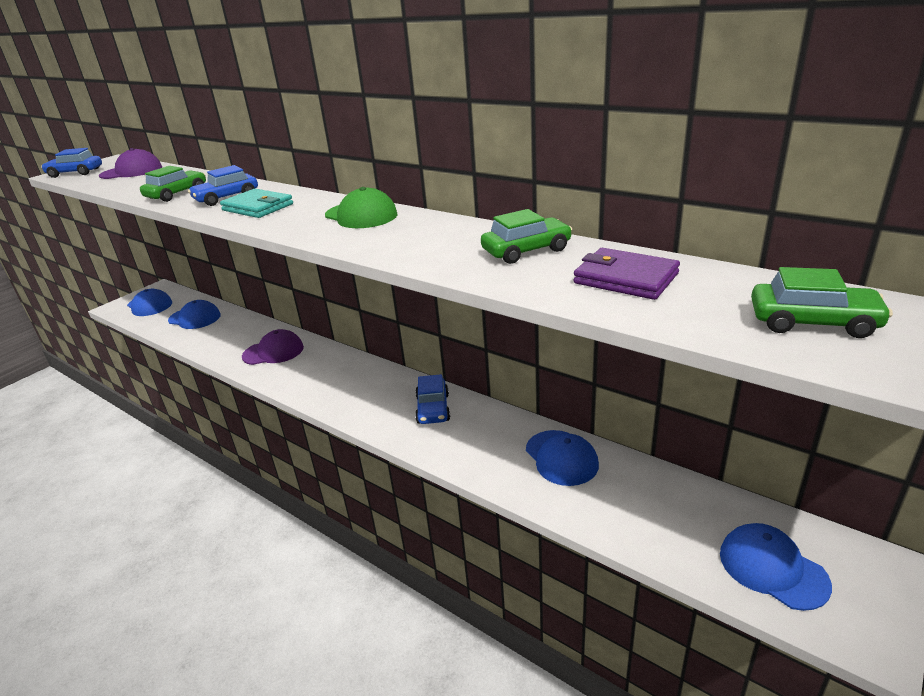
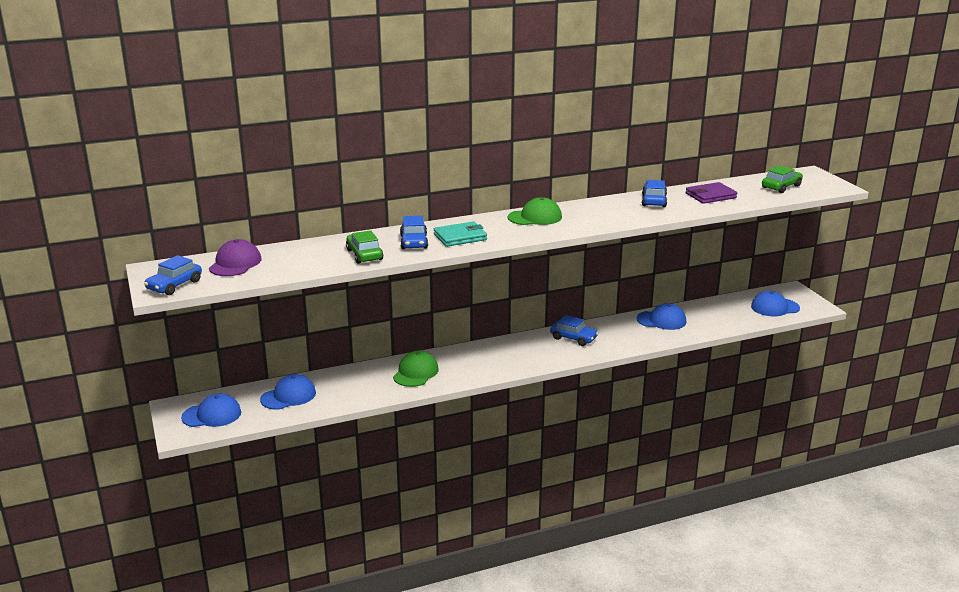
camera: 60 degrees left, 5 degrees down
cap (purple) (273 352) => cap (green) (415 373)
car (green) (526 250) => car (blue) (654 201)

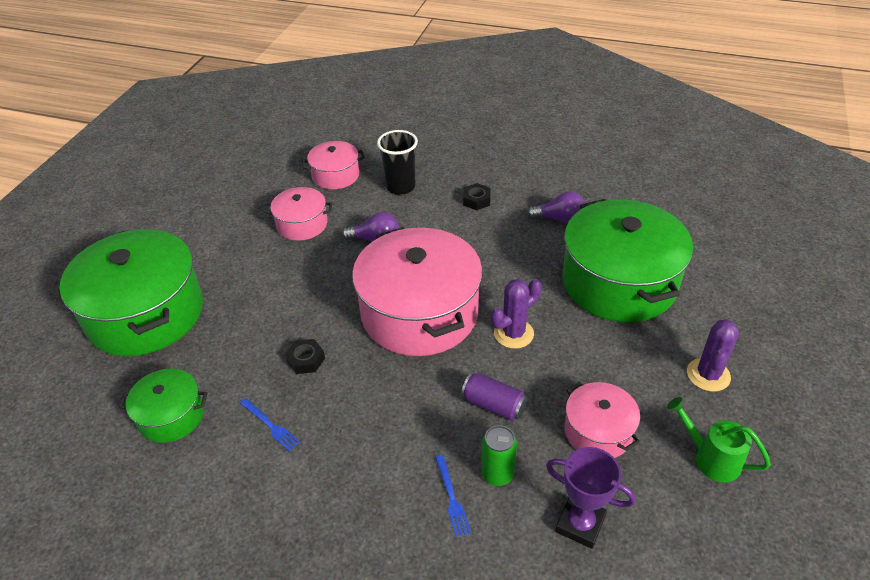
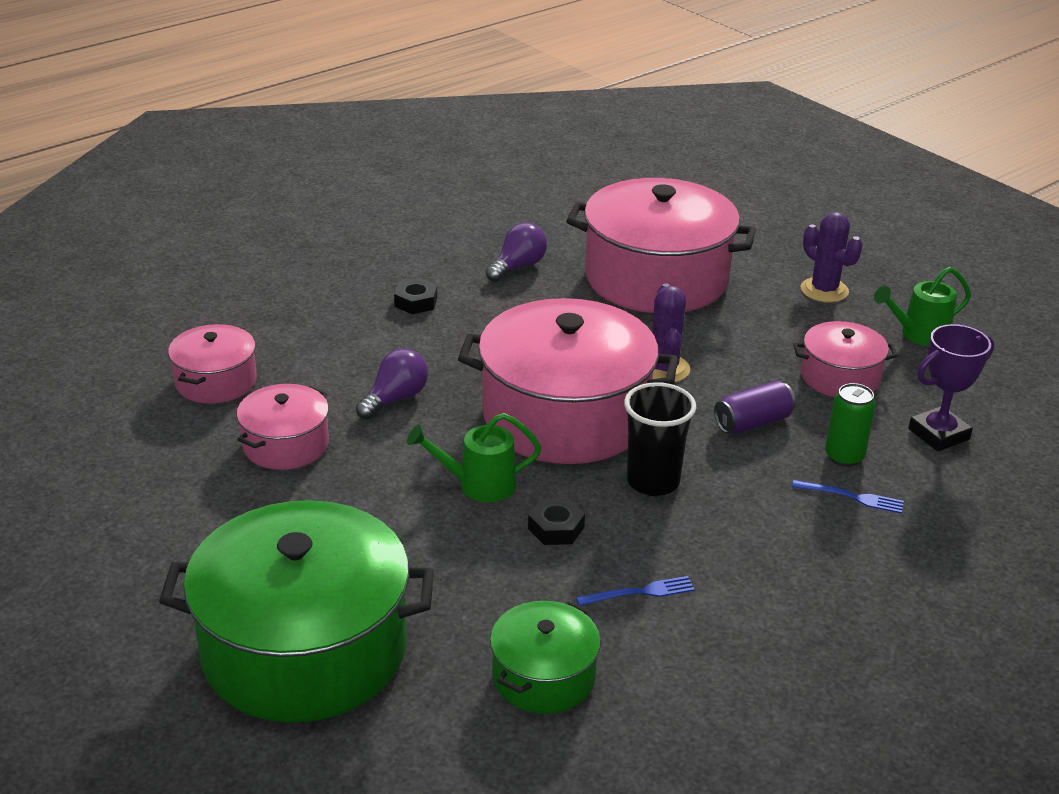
camera: 60 degrees left, 10 degrees down
nothing => watering can (green) (478 485)
cup (black) (400 187) => cup (black) (653 482), moved
pot (green) (619 282) => pot (pink) (656 278)

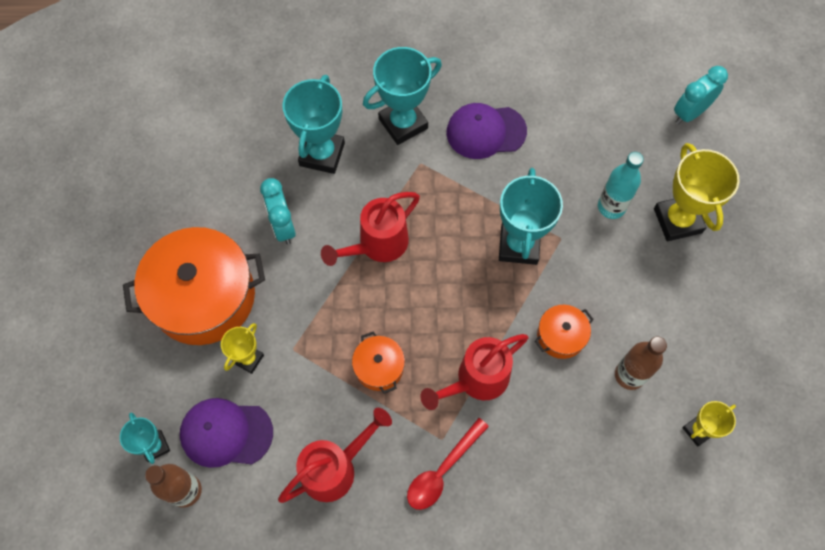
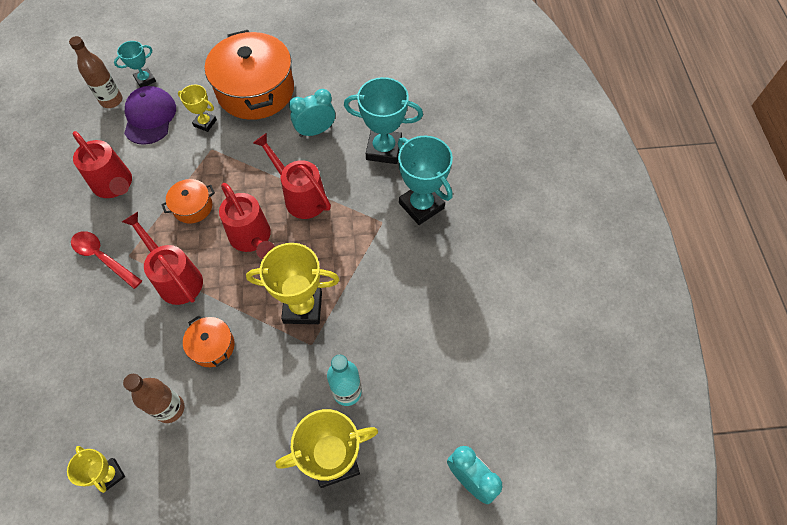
camera: 85 degrees right, 5 degrees down
cap (purple) (485 132) => nothing
nothing => watering can (red) (252 238)
trophy (turquoise) (519 245) => trophy (yellow) (303 307)

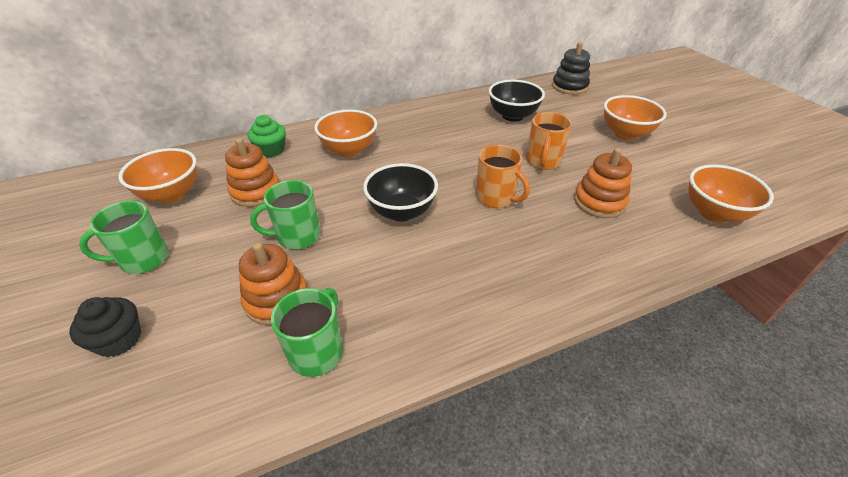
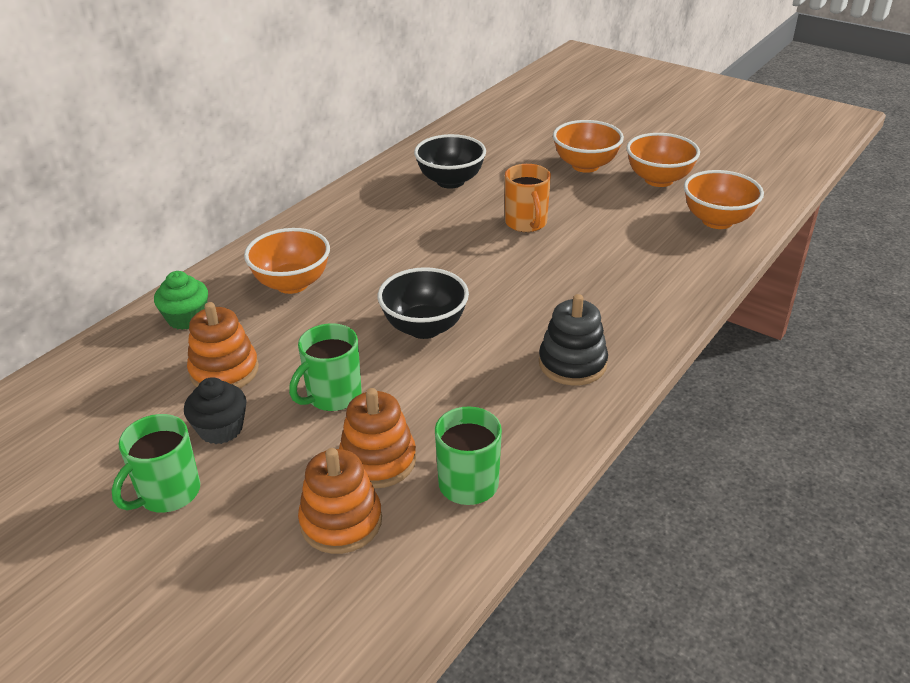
camera: 30 degrees left, 5 degrees down
mug (orange) (496 198) => nothing
cupcake (black) (119 339) => cupcake (black) (221 429), moved
bowl (orange) (171 194) => bowl (orange) (658 180), moved
stacking toy (black) (569 87) => stacking toy (black) (572 364), moved
stacking toy (orange) (599 202) => stacking toy (orange) (341 521), moved

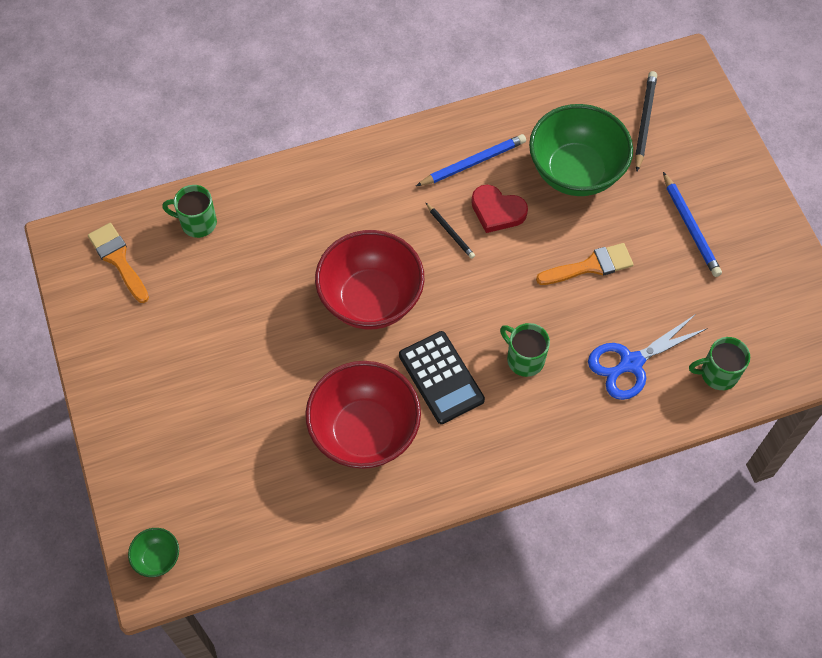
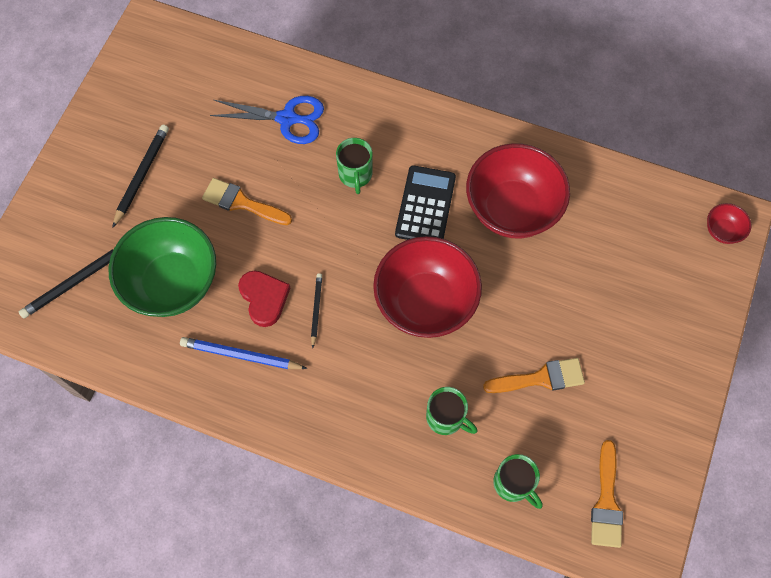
camera: 140 degrees left, 5 degrees up
nothing => brush (orange) (540 378)
mug (green) (717 374) => mug (green) (446 418), moved
bowl (green) (157 558) => bowl (red) (722 231)
pencil (blue) (690 227) => pencil (black) (142 175)

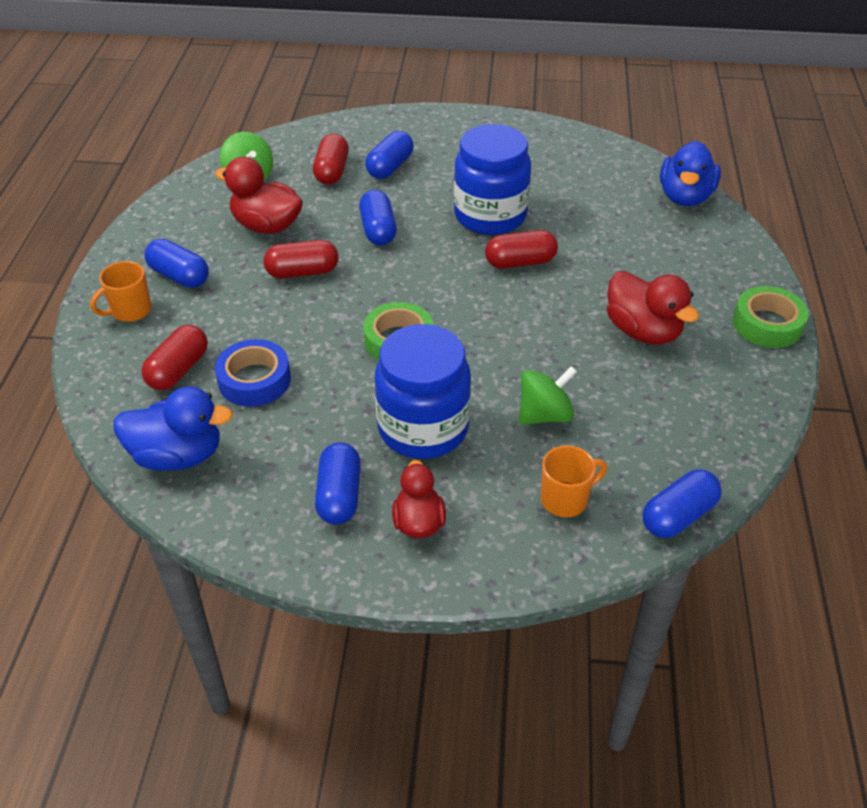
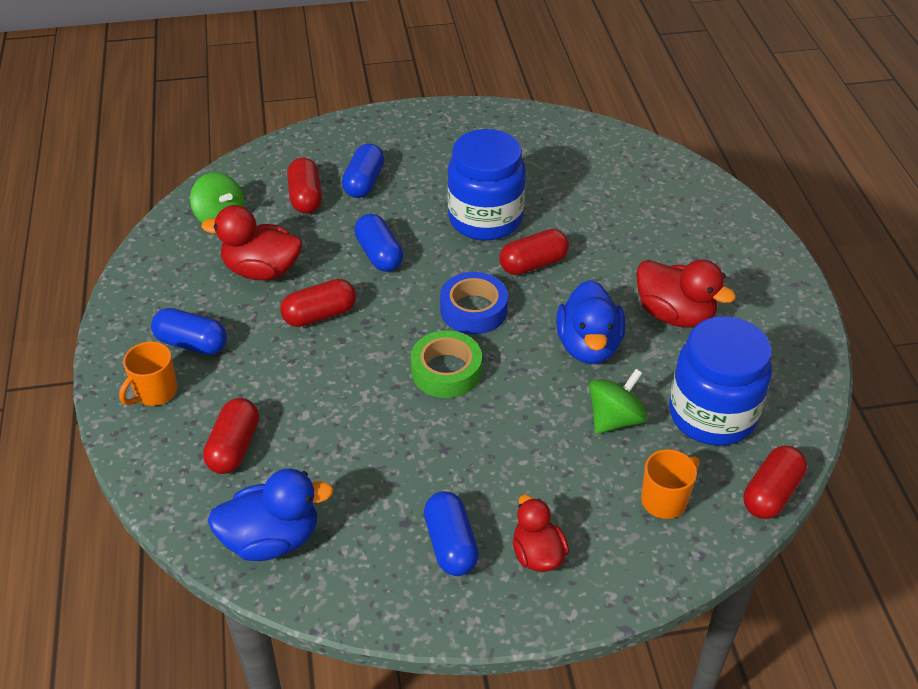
camera: 15 degrees left, 0 degrees up
tape (green) (767 324) => nothing
tape (blue) (254 380) => tape (blue) (473 310), moved
jar (blue) (423 428) => jar (blue) (712 415), moved
duck (blue) (685 197) => duck (blue) (588 346), moved
capsule (blue) (678 516) => capsule (red) (771 493)

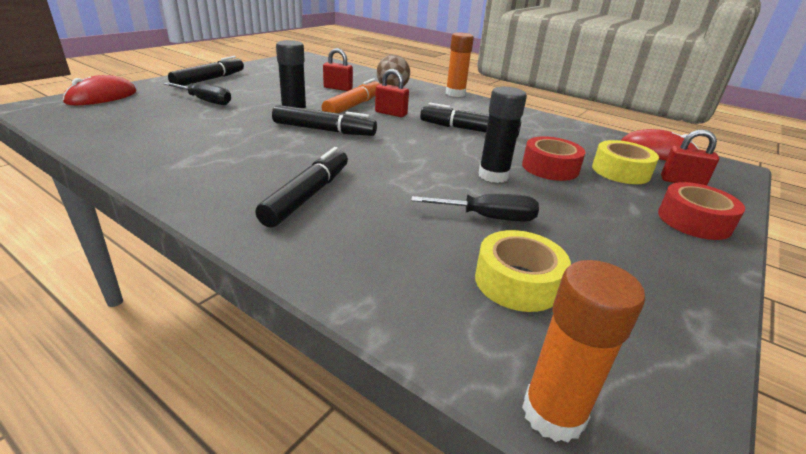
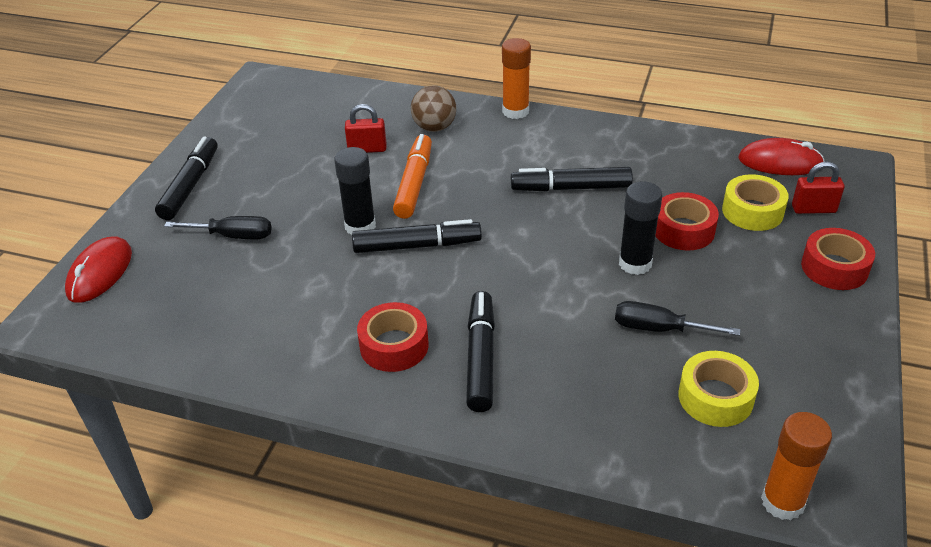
camera: 15 degrees left, 10 degrees up
padlock (red) (391 113) => nothing
nothing => tape (red) (394 346)
screwdriver (black) (488 218) => screwdriver (black) (659 329), 150 degrees counterclockwise

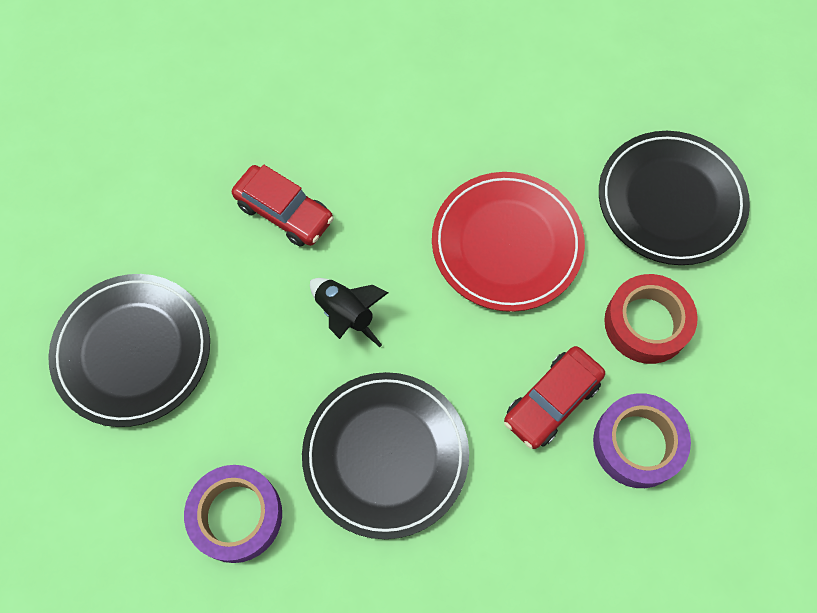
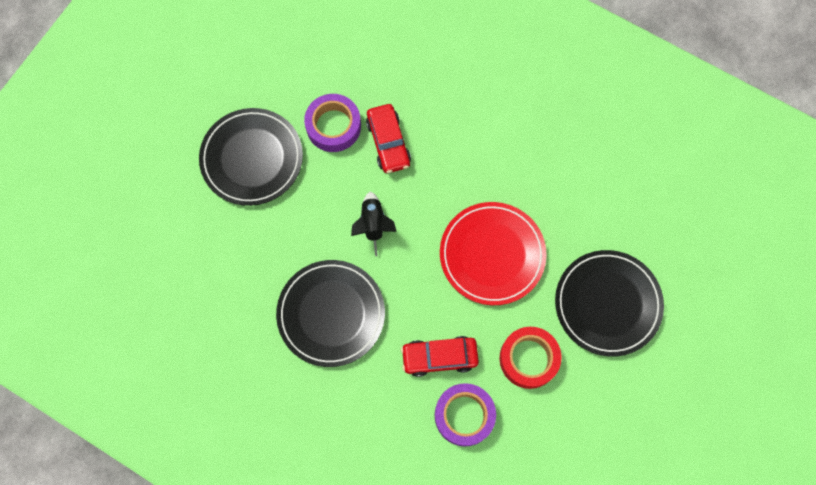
camera: 40 degrees right, 5 degrees up
tape (purple) (236 515) => tape (purple) (333 126), moved

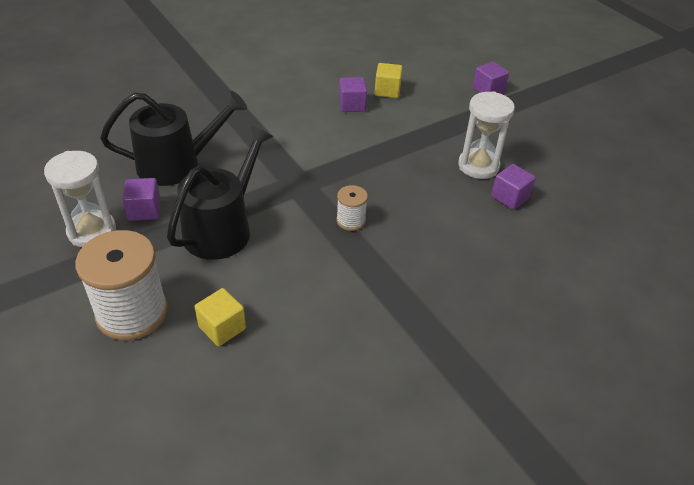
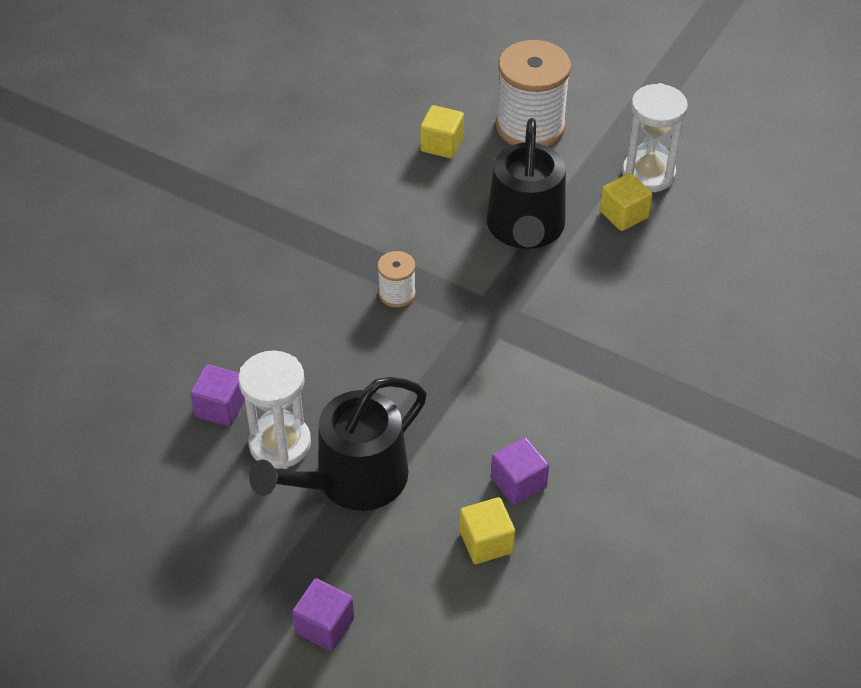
camera: 155 degrees right, 5 degrees up
watering can (black) (176 164) => watering can (black) (352 480), moved
cube (purple) (144 210) => cube (yellow) (624 214)

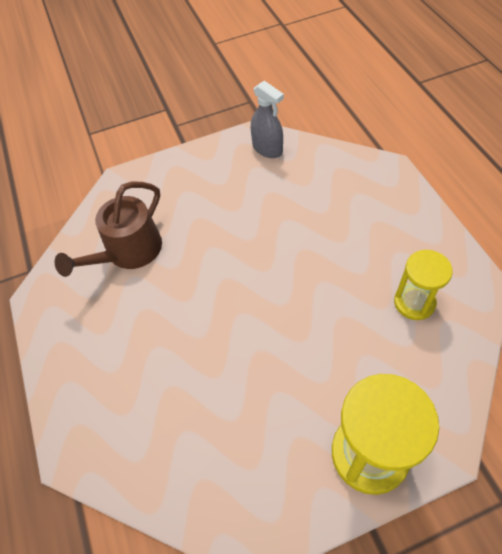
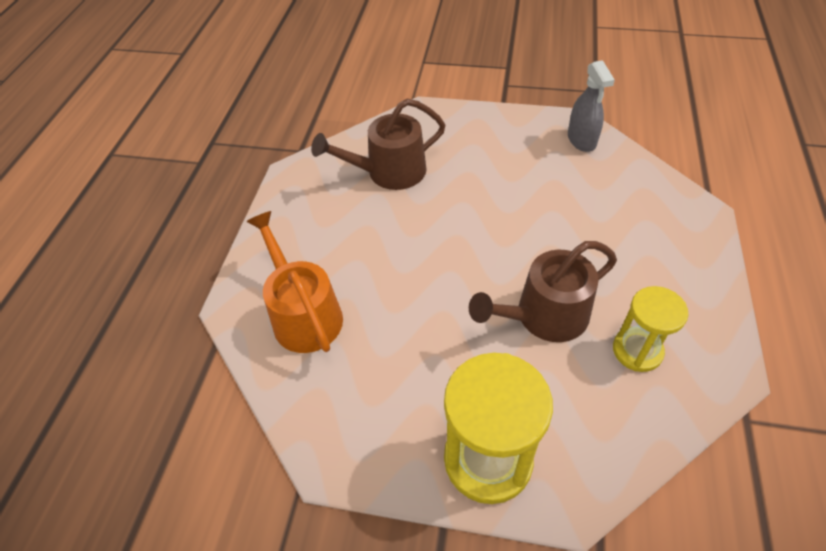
camera: 30 degrees right, 5 degrees down
nothing => watering can (orange) (304 314)
nothing => watering can (brown) (544 316)

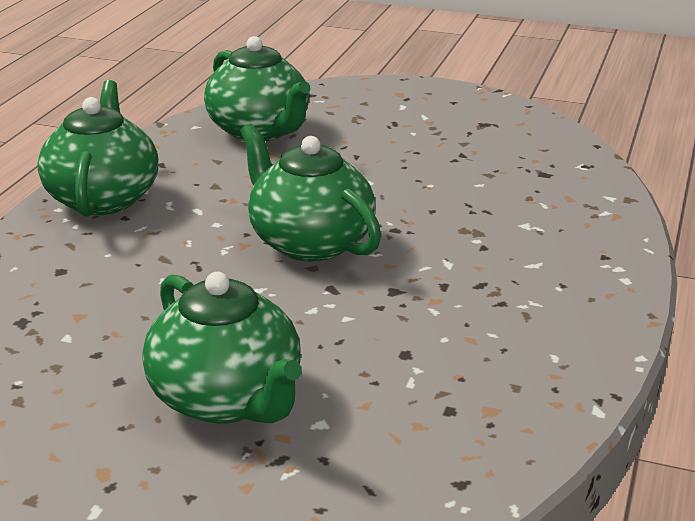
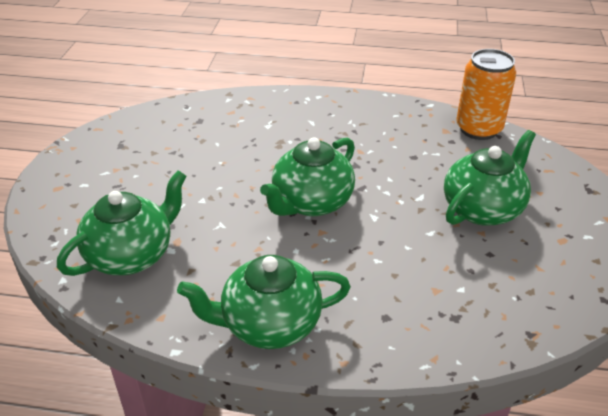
camera: 100 degrees left, 10 degrees up
nothing => can (orange) (478 129)

